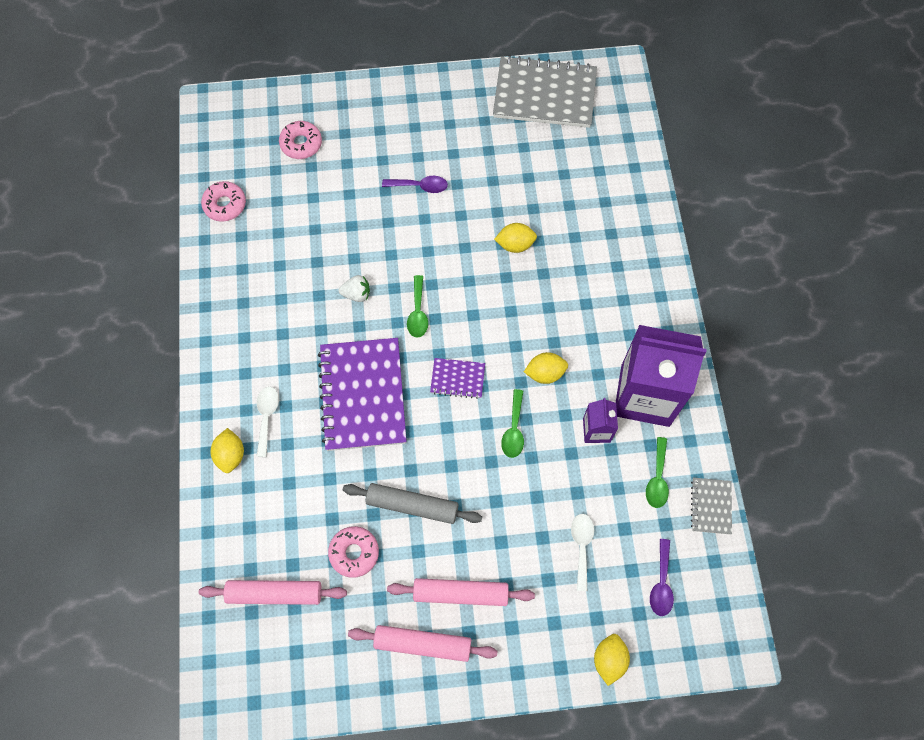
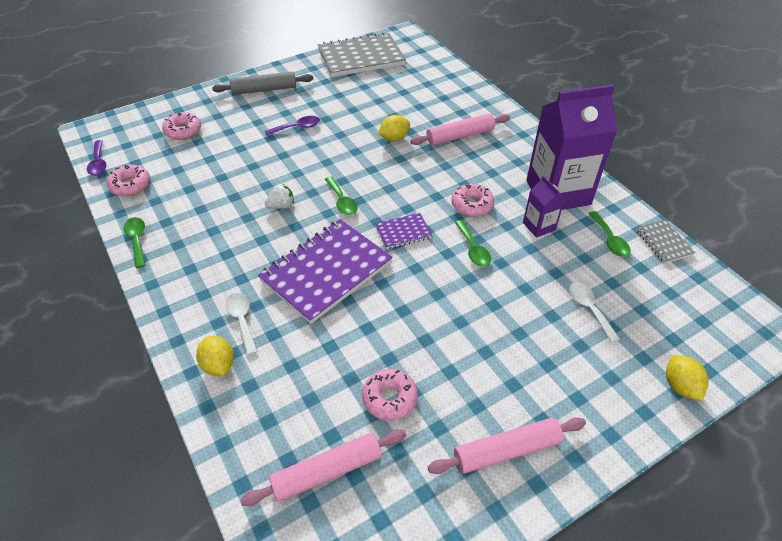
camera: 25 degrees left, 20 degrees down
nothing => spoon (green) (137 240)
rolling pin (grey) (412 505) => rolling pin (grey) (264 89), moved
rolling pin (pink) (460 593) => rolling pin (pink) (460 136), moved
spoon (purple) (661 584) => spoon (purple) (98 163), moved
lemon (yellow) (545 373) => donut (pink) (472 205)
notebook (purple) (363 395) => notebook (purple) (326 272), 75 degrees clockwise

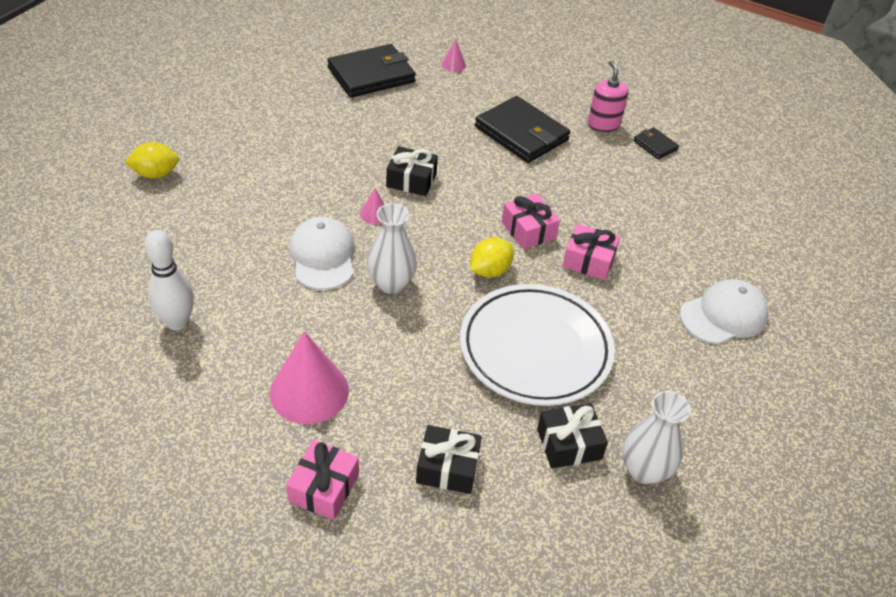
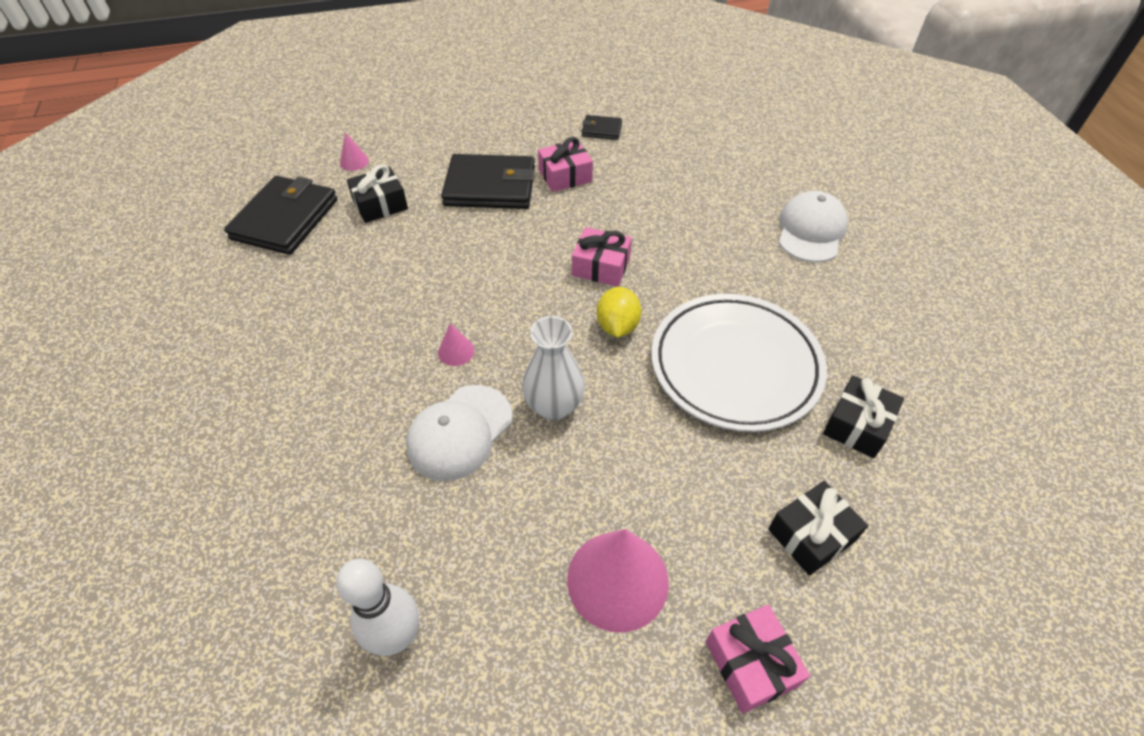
camera: 40 degrees left, 5 degrees up
lemon (yellow) (156 174) => nothing
soap dispenser (pink) (603 124) => nothing
vase (white) (644 470) => nothing
gift (black) (411 180) => gift (black) (380 205), moved
gift (pink) (588 260) => gift (pink) (565 176), moved
cap (white) (322 256) => cap (white) (460 432), 90 degrees counterclockwise

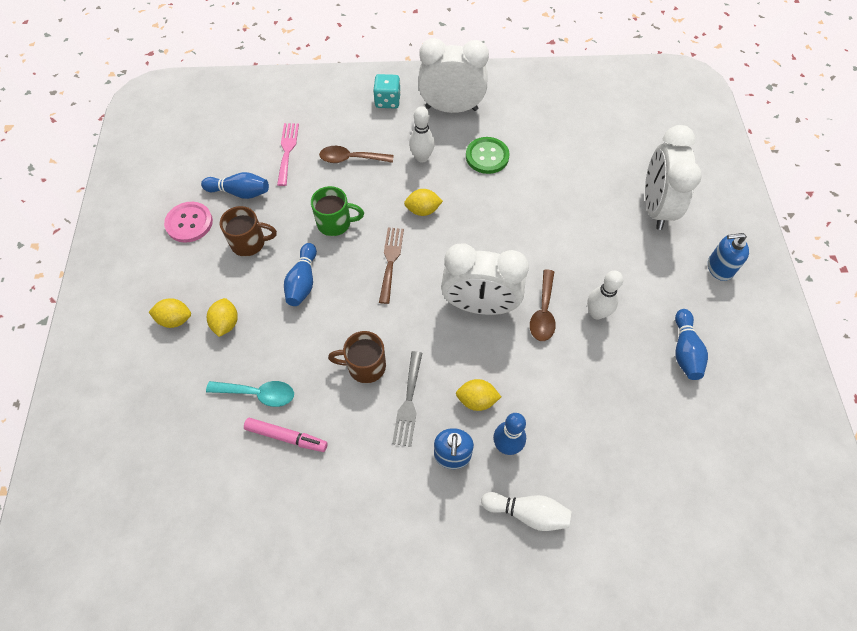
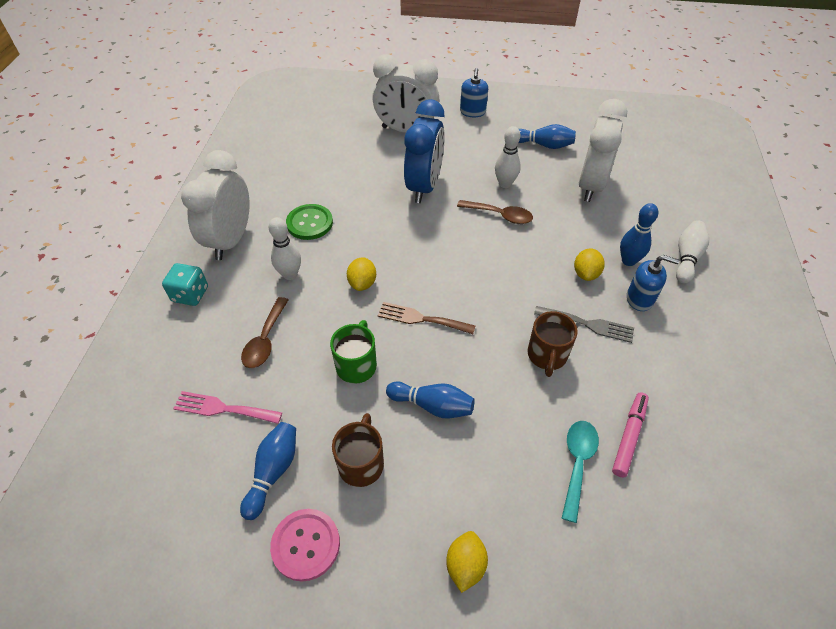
camera: 80 degrees left, 10 degrees down
lemon (yellow) (226 323) => nothing
nothing => clock (blue) (424 187)
clock (white) (480 306) => clock (white) (590 186), moved

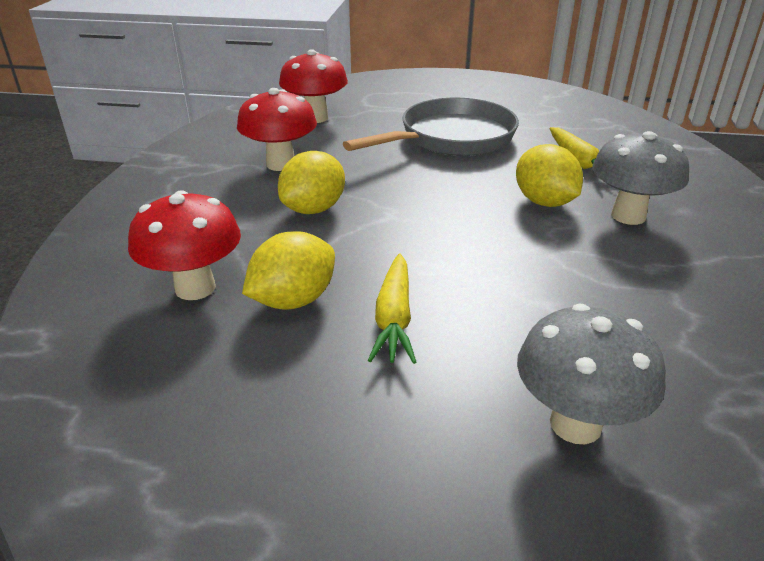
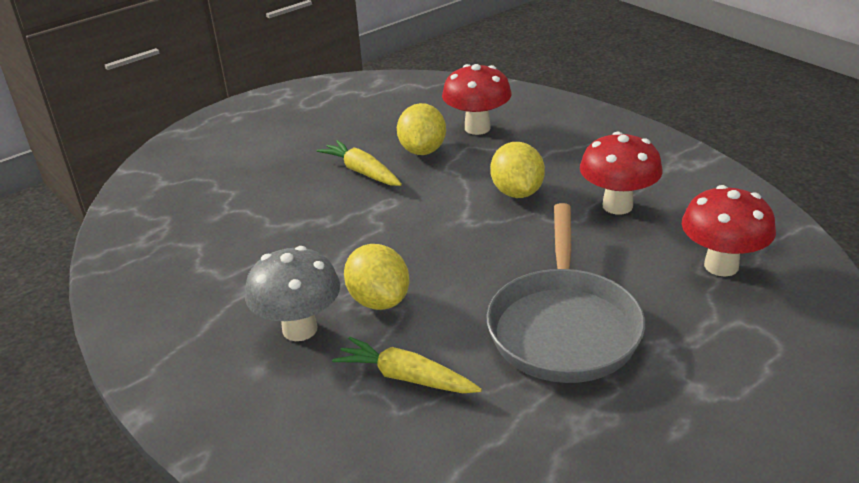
camera: 135 degrees right, 0 degrees up
mushroom (grey) (575 424) => nothing
lemon (yellow) (544 202) => lemon (yellow) (379 300), 45 degrees clockwise

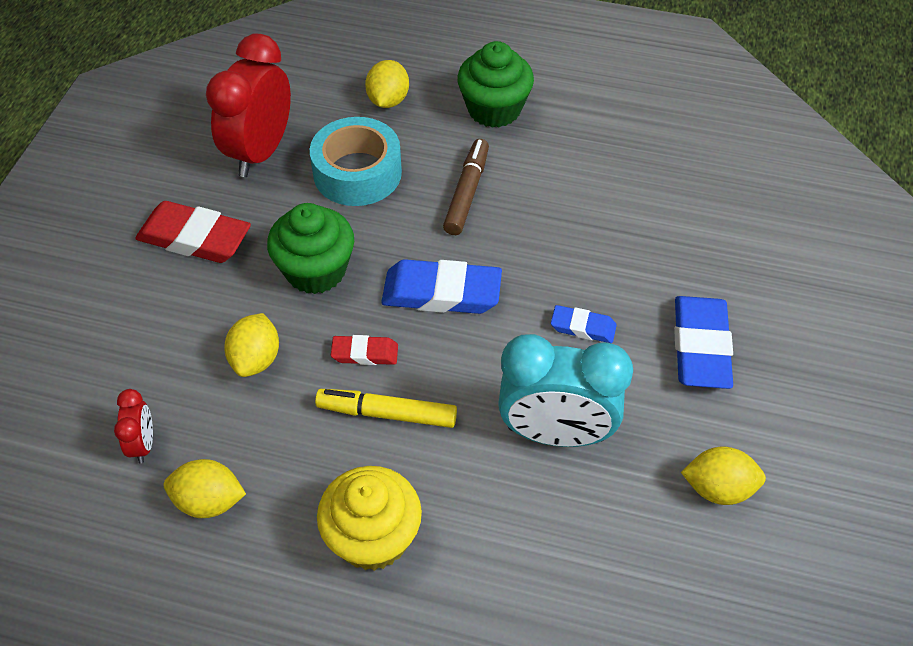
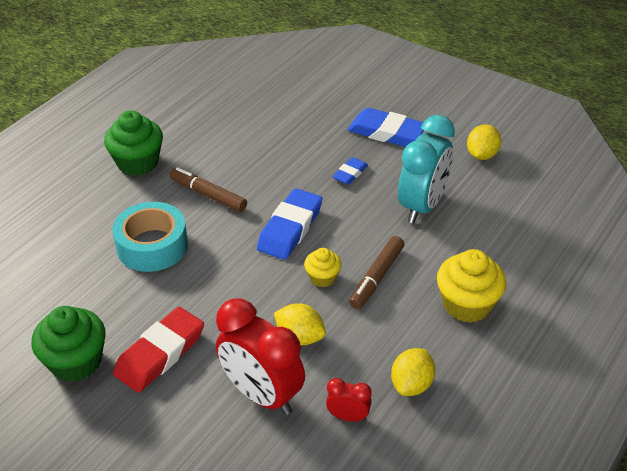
camera: 70 degrees left, 10 degrees down
lemon (yellow) (388 100) => nothing
clock (red) (260 152) => clock (red) (262 394), moved
cupcake (green) (316 270) => cupcake (green) (76 362), moved
eraser (red) (365 353) => cupcake (yellow) (322 277)
marker (yellow) (387 413) => marker (brown) (376 277)

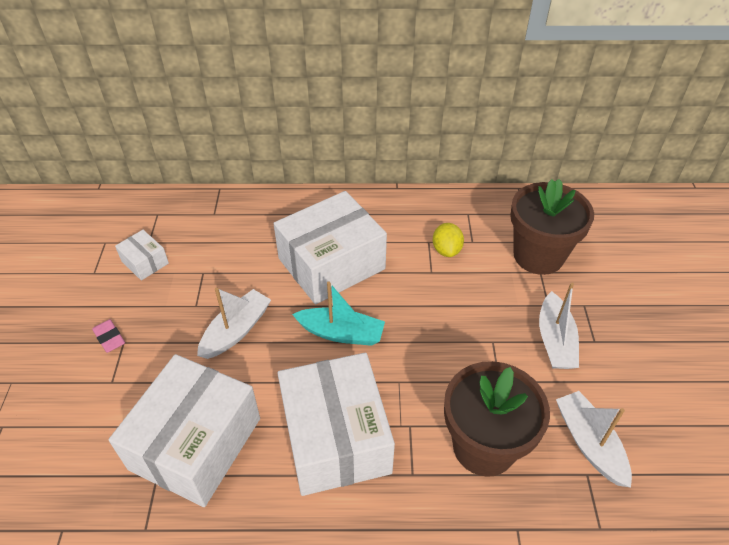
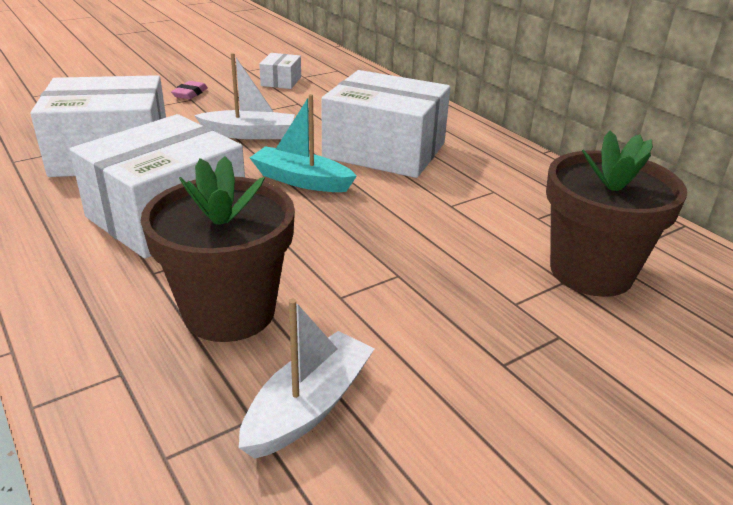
camera: 55 degrees right, 15 degrees down
lemon (yellow) (446 250) => nothing
boat (white) (555 340) => nothing
boat (turquoise) (341 333) => boat (turquoise) (301 180), 135 degrees clockwise

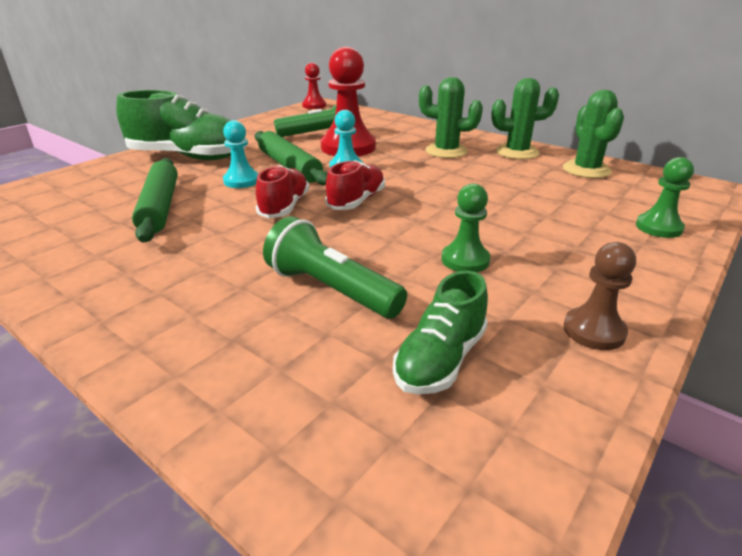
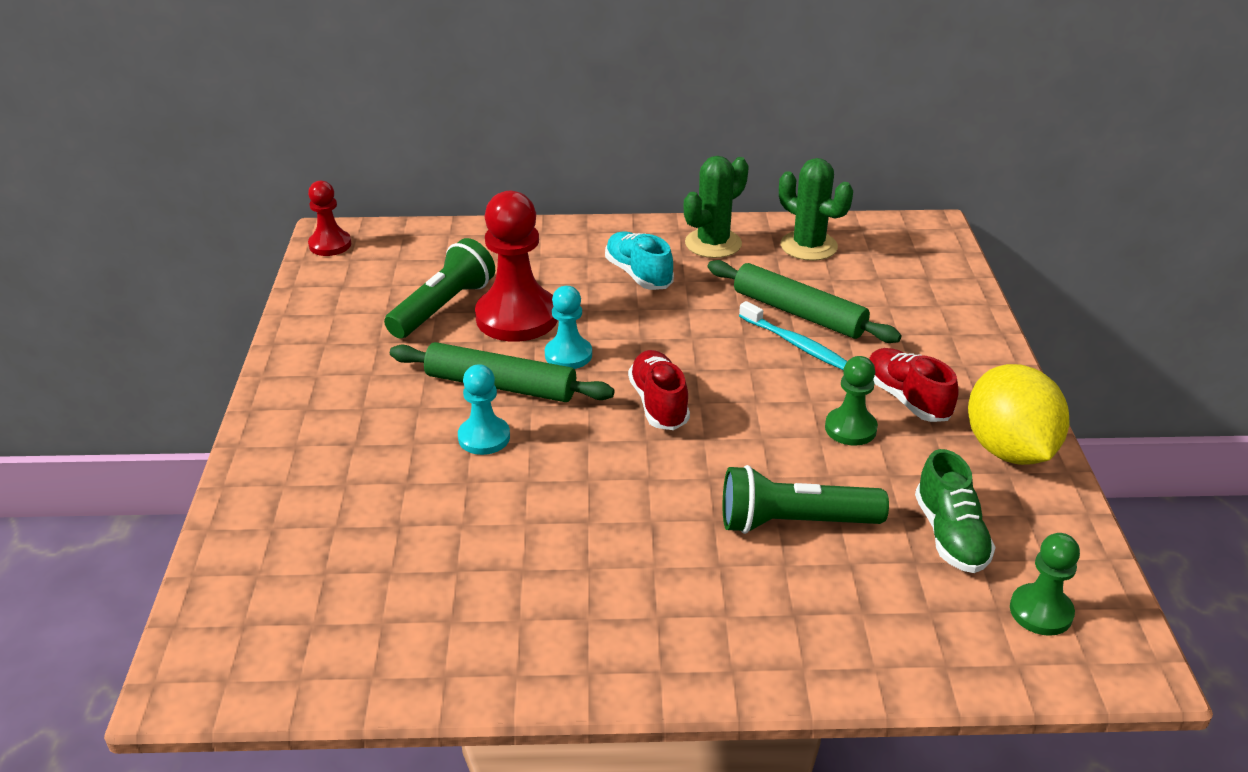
camera: 40 degrees left, 5 degrees up
shoe (green) (188 157) => nothing
nothing => toothbrush (turquoise) (795 344)
rolling pin (green) (160 207) => rolling pin (green) (798 313), moved
shoe (red) (284 207) => shoe (red) (906 399), moved
pawn (green) (658 227) => pawn (green) (1041 611), moved
cactus (green) (446 151) => shoe (turquoise) (638 274)
pawn (brown) (594 331) => lemon (yellow) (1008 449)

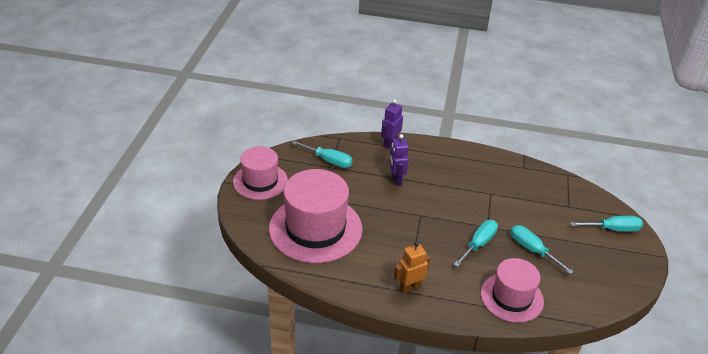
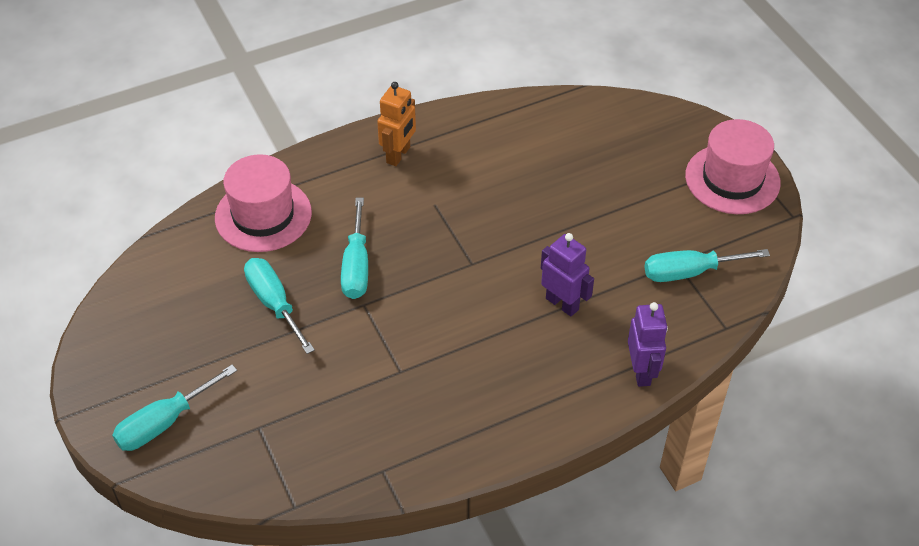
camera: 145 degrees right, 10 degrees up
hat (pink) (315 228) => nothing
screwdriver (turquoise) (532 250) => screwdriver (turquoise) (274 303), 135 degrees counterclockwise

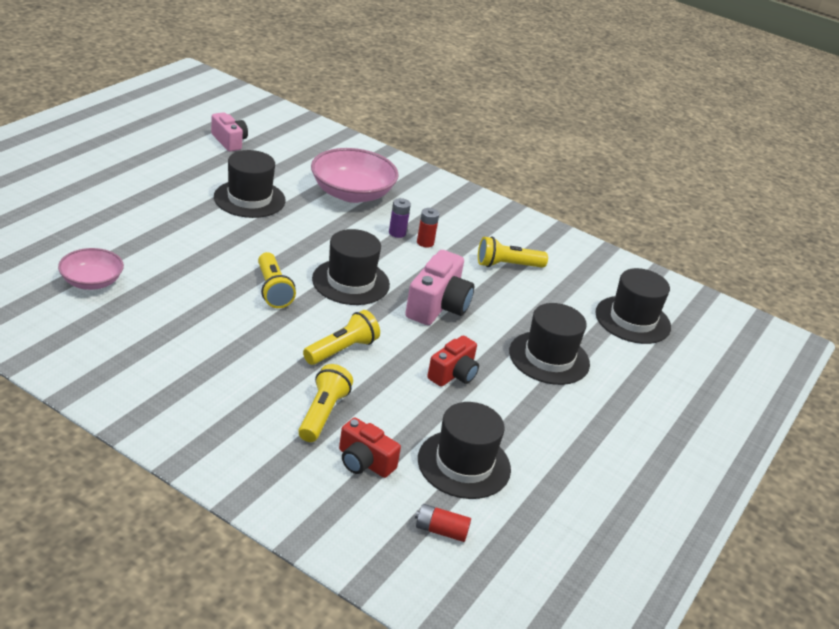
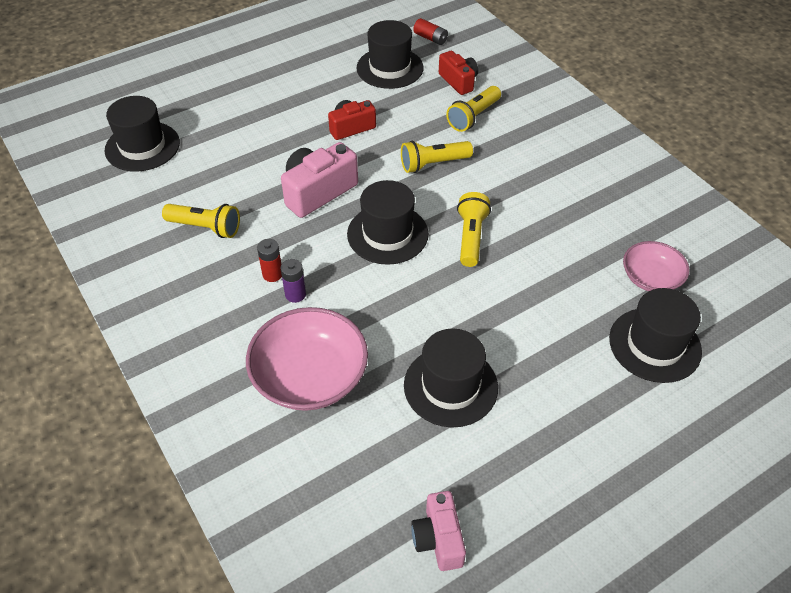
camera: 150 degrees left, 15 degrees up
hat (black) (549 358) => hat (black) (654 345), moved

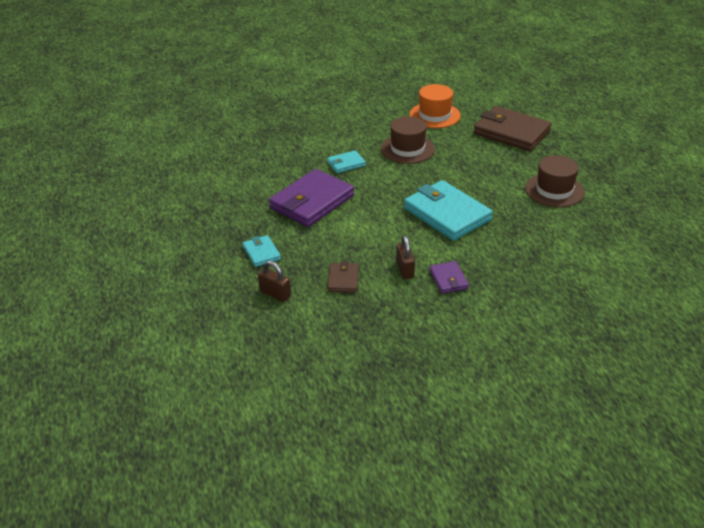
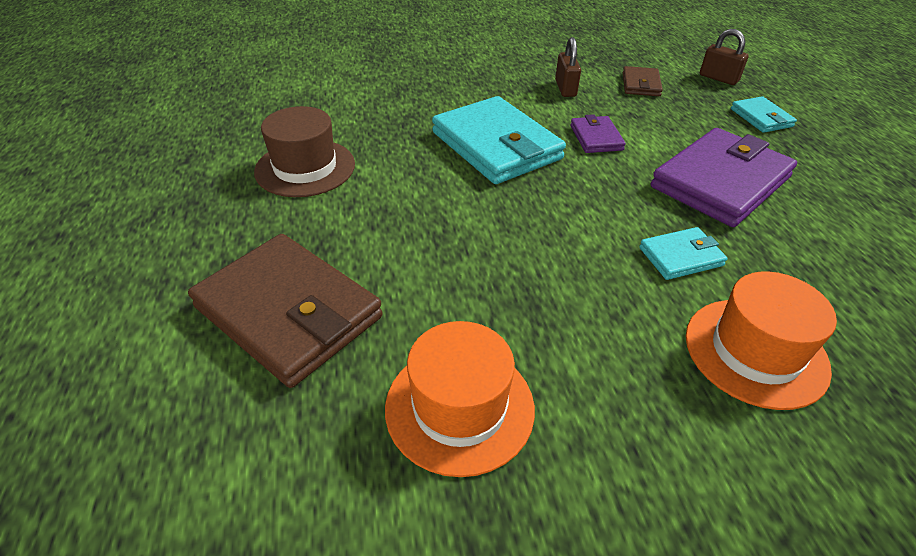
camera: 175 degrees left, 5 degrees up
hat (brown) (407 149) => nothing
nothing => hat (orange) (755 352)
wallet (purple) (448 279) => wallet (purple) (596 138), moved

